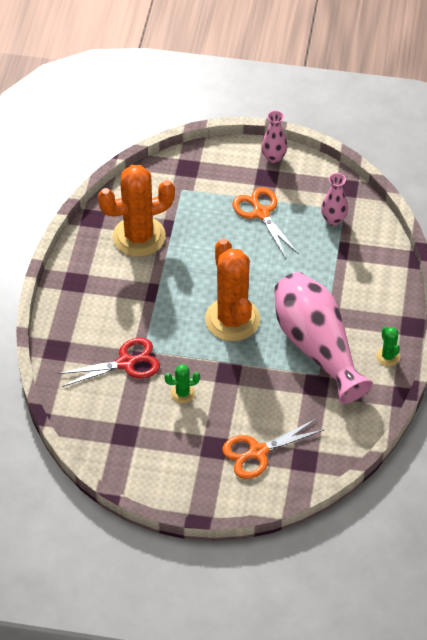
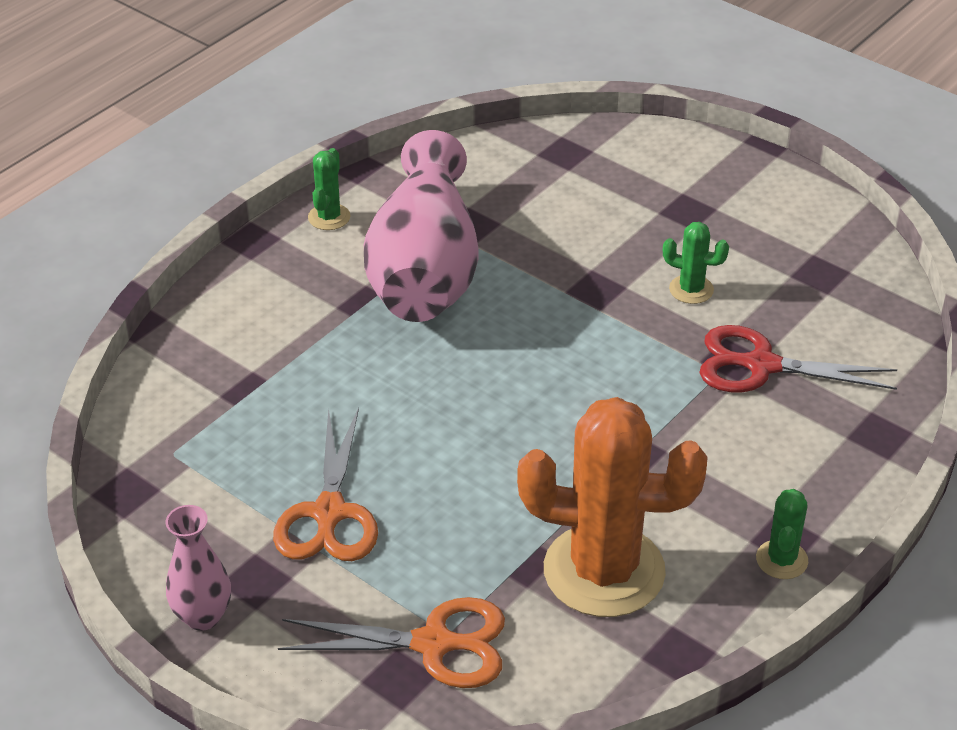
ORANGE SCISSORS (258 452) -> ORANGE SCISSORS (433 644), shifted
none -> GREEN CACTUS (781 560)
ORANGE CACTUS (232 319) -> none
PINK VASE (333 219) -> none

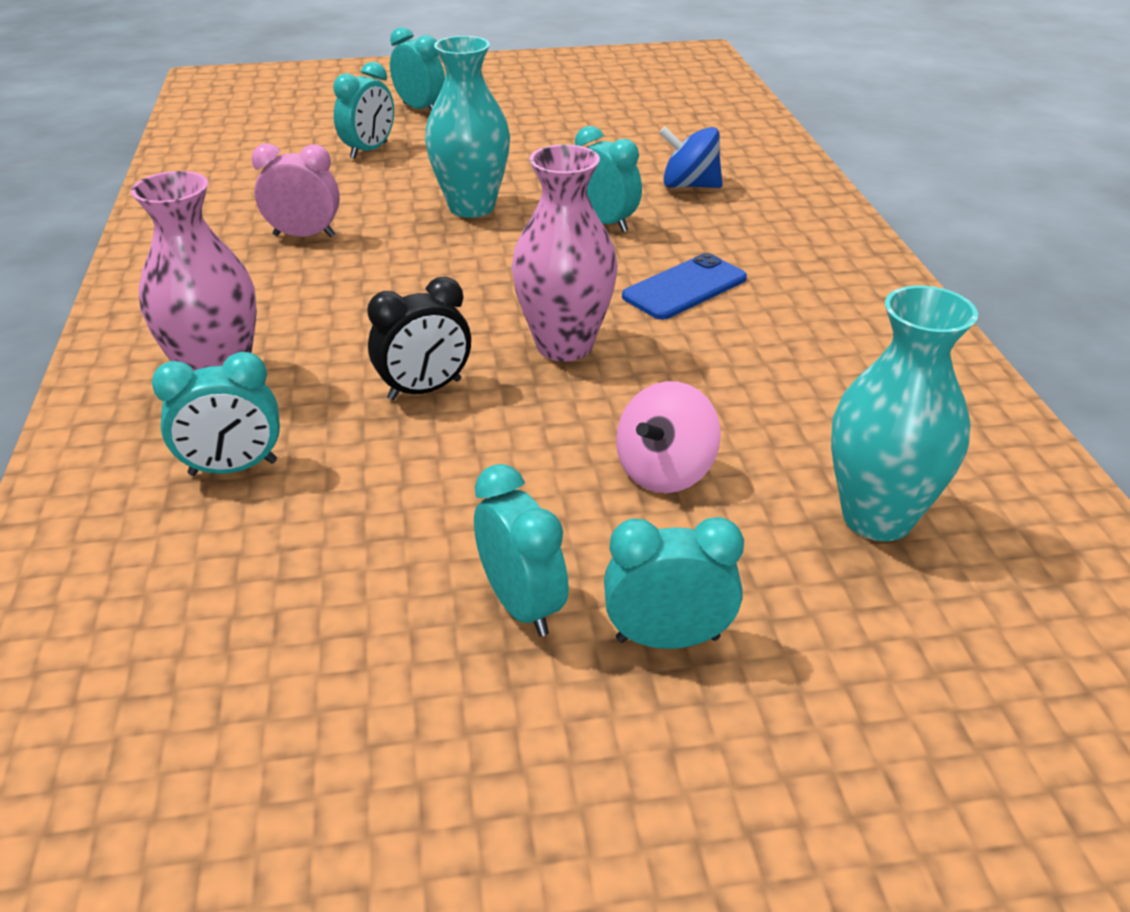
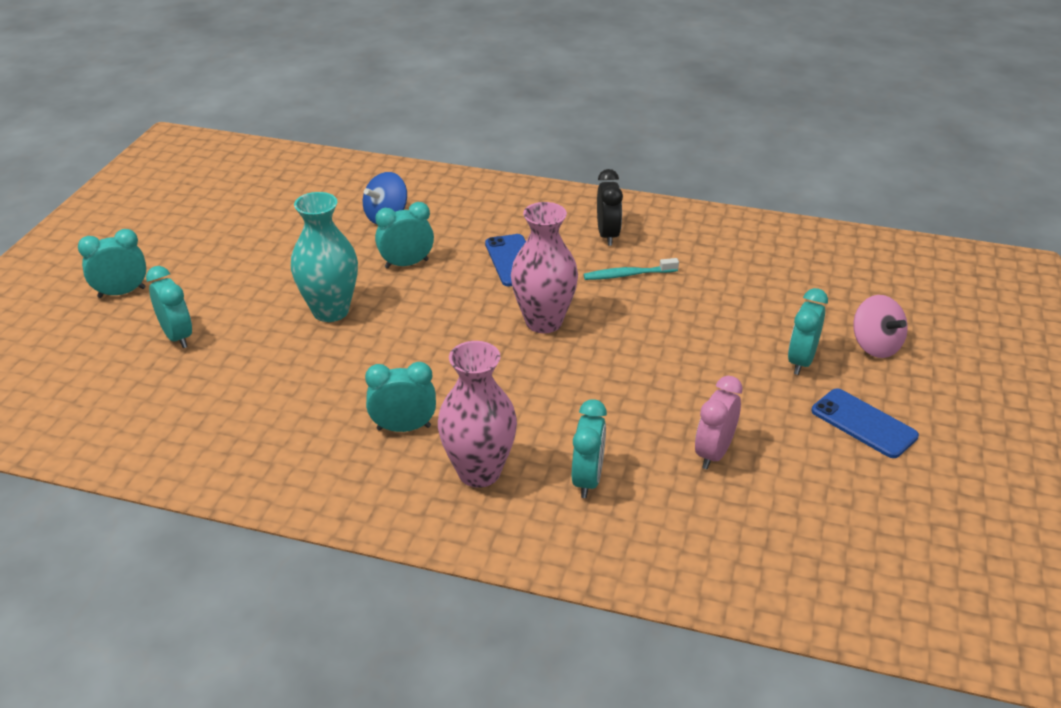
TURQUOISE CLOCK (522 605) -> TURQUOISE CLOCK (403 428), shifted
none -> TURQUOISE TOOTHBRUSH (628 275)
BLACK CLOCK (425 390) -> BLACK CLOCK (608 235), shifted
PINK CLOCK (304 235) -> PINK CLOCK (713 453), shifted
none -> BLUE PHONE (863 423)
PINK SPINNING TOP (665 471) -> PINK SPINNING TOP (875 346), shifted
TURQUOISE VASE (877 517) -> none

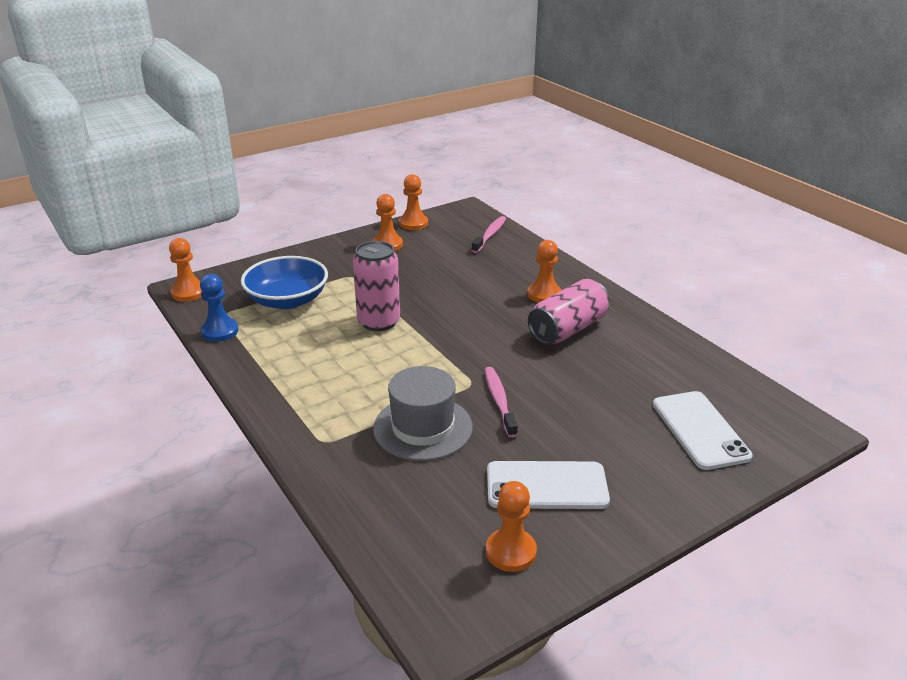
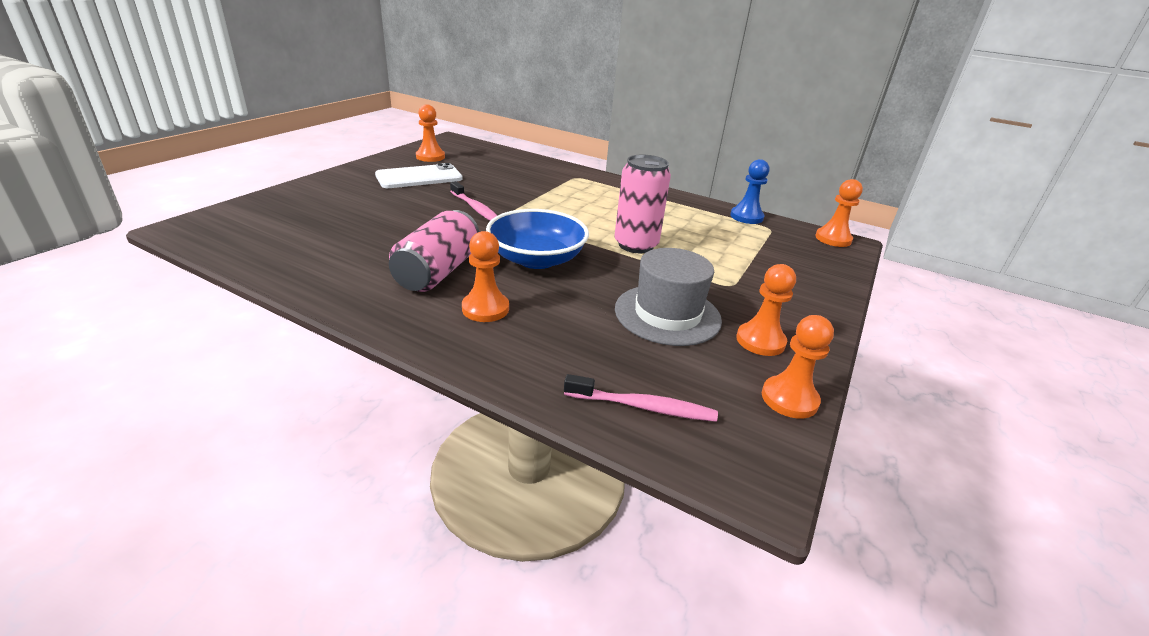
BLUE BOWL (287 300) -> BLUE BOWL (536 259), shifted
PINK TOOTHBRUSH (490 235) -> PINK TOOTHBRUSH (643 407), 75 degrees counterclockwise
GREY HAT (423 428) -> GREY HAT (667 314), shifted
WHITE PHONE (700 430) -> none

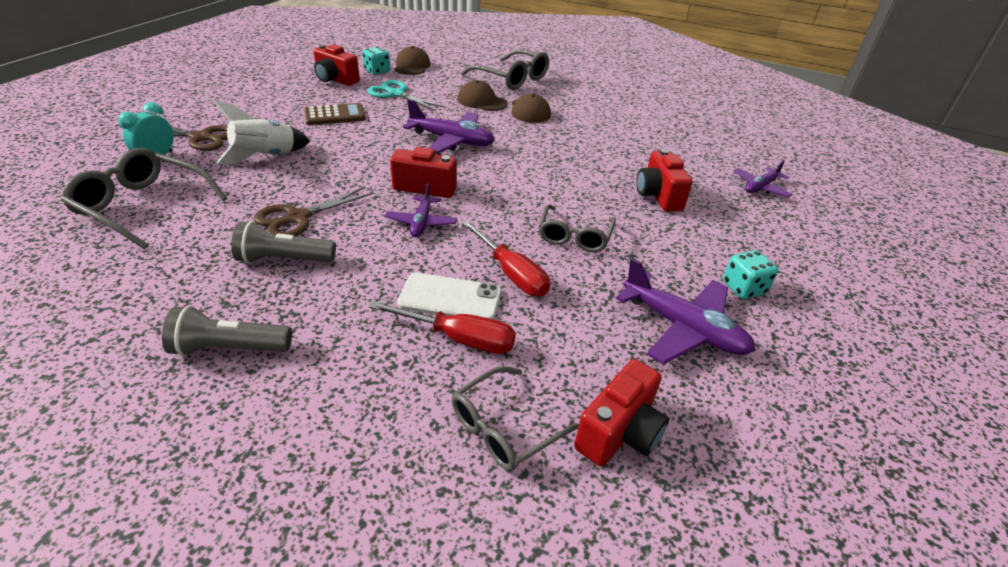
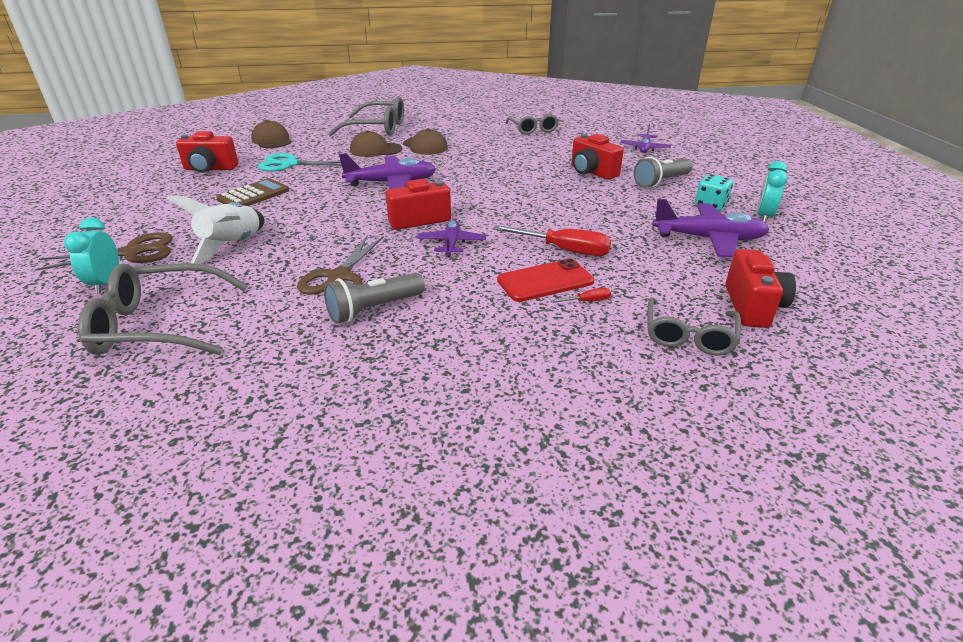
PURPLE PLANE (421 223) -> PURPLE PLANE (451 244), 150 degrees counterclockwise
WHITE PHONE (450 298) -> RED PHONE (545 281)
GREY GLASSES (574 236) -> GREY GLASSES (533 129), shifted
RED SCREWDRIVER (459 338) -> RED SCREWDRIVER (587 301), x0.46
GREY FLASHLIGHT (229 348) -> GREY FLASHLIGHT (661 182), shifted
none -> TURQUOISE CLOCK (763 217)
TURQUOISE DICE (377 71) -> none

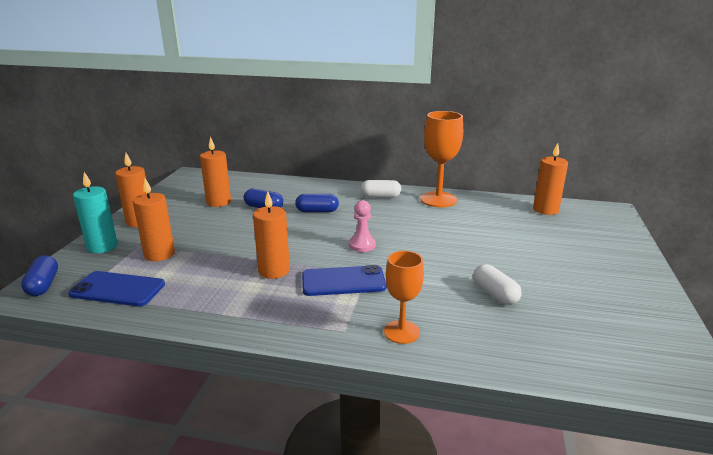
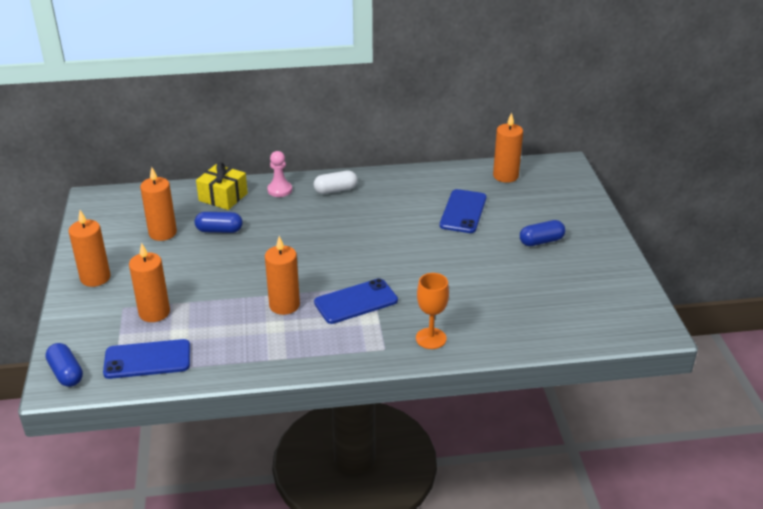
none -> YELLOW GIFT (223 197)
PINK PAWN (362 245) -> PINK PAWN (279 190), shifted
none -> BLUE PHONE (463 211)
BLUE CAPSULE (317 211) -> BLUE CAPSULE (541 241), shifted
TURQUOISE CANDLE (102 247) -> none
ORANGE GOBLET (438 199) -> none
WHITE CAPSULE (495 294) -> none

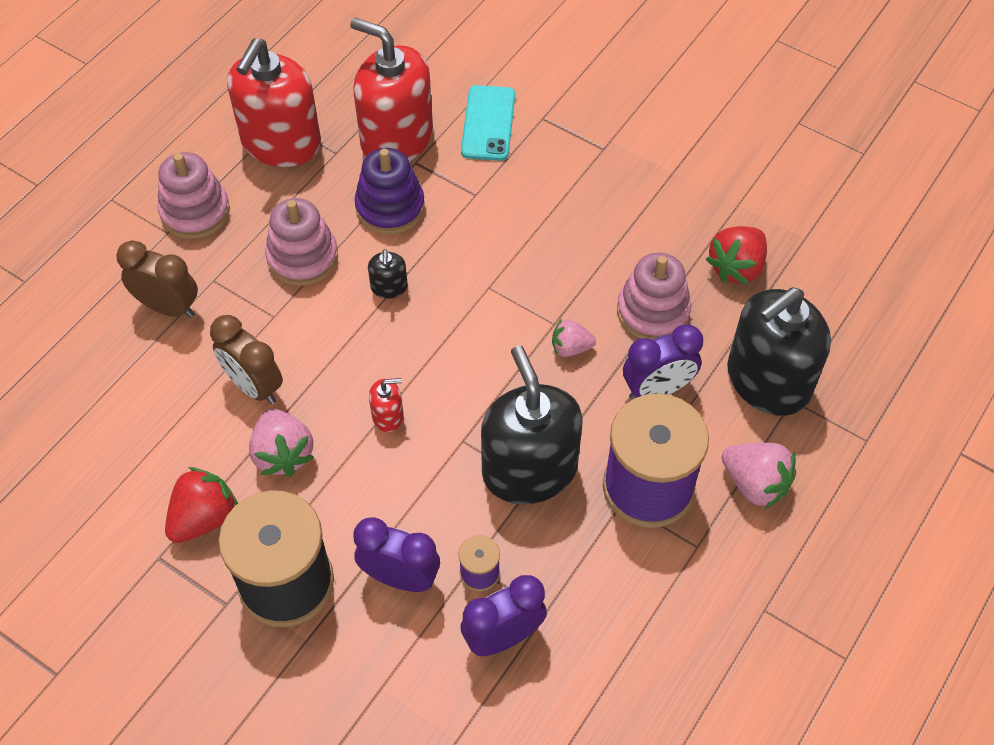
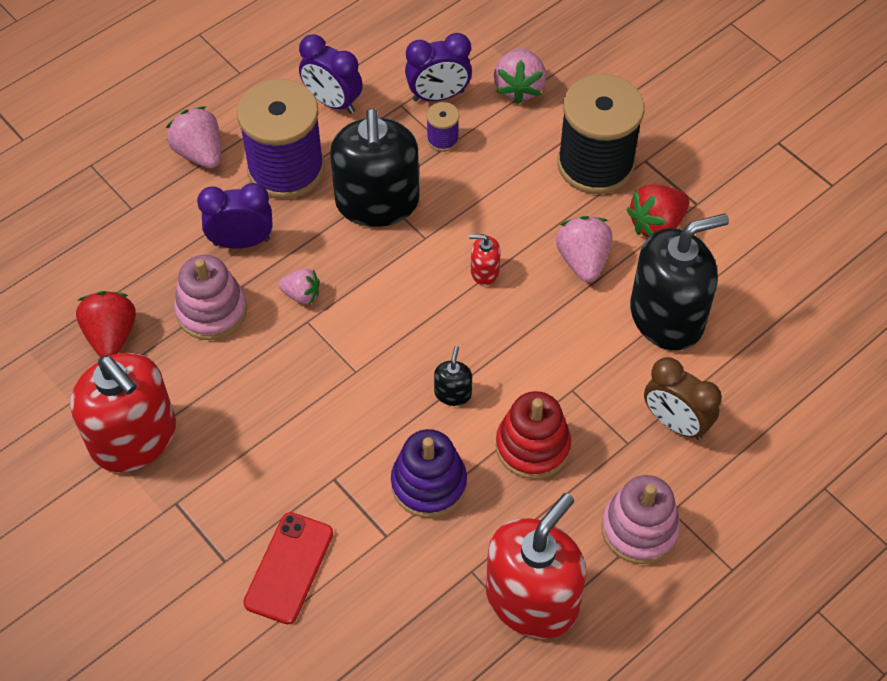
RED SOAP DISPENSER (396 138) -> RED SOAP DISPENSER (134 438), shifted
RED STRAWBERRY (736 267) -> RED STRAWBERRY (111 335), 60 degrees counterclockwise
TURQUOISE PHONE (488 123) -> RED PHONE (289 568)
PURPLE CLOCK (400 577) -> PURPLE CLOCK (332 102), shifted
none -> PINK STRAWBERRY (519 88)
PINK STACKING TOY (302 257) -> RED STACKING TOY (532 446)
BLACK SOAP DISPENSER (768 381) -> BLACK SOAP DISPENSER (667 316), shifted
BROWN CLOCK (254 386) -> none

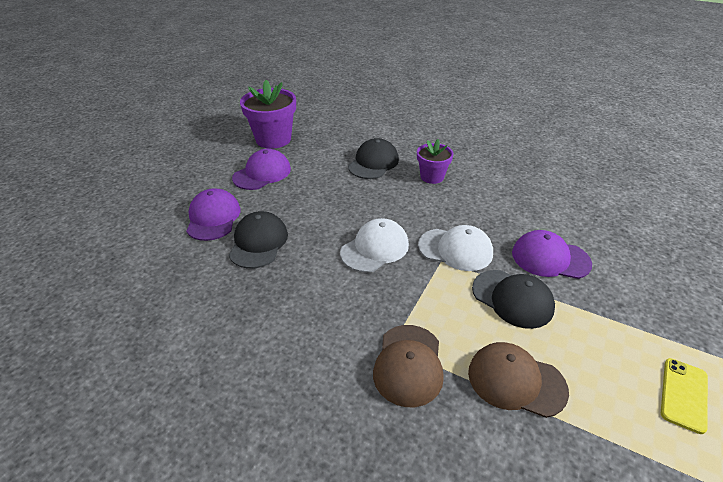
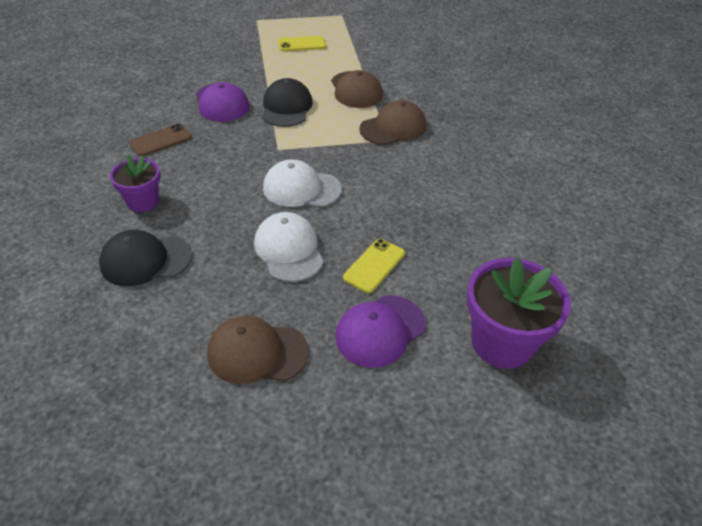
none -> BROWN PHONE (161 140)
PURPLE CAP (262 173) -> BROWN CAP (257 352)
WHITE CAP (455 249) -> WHITE CAP (289 250), shifted
BLACK CAP (258 242) -> YELLOW PHONE (374 265)
PURPLE FLOWER POT (273 139) -> PURPLE FLOWER POT (502 342), shifted

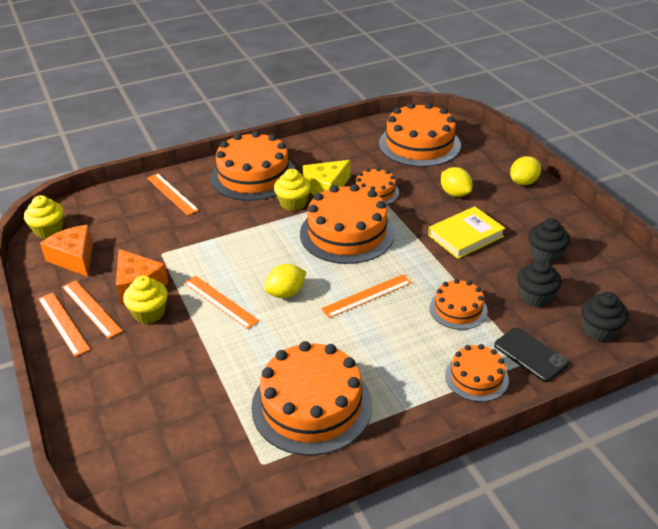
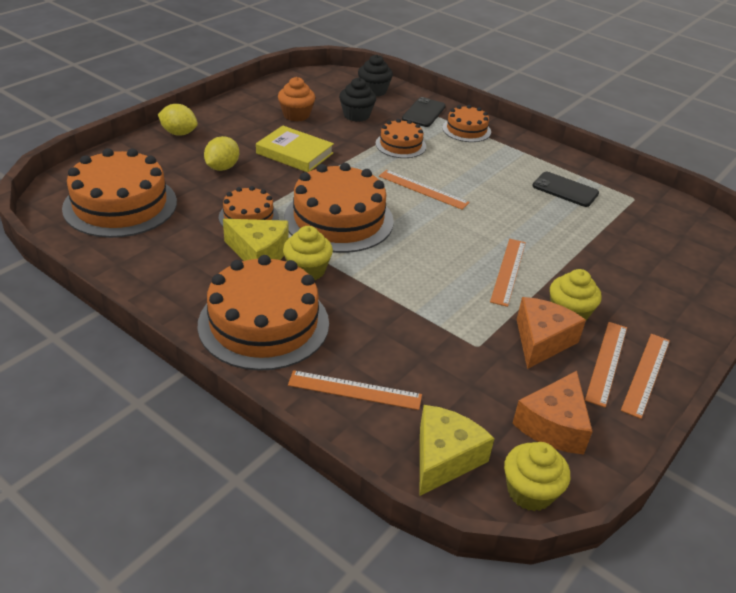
BLACK CUPCAKE (545 255) -> ORANGE CUPCAKE (296 115)
ORANGE RULER (172 194) -> ORANGE RULER (354 390), 75 degrees clockwise
none -> YELLOW CHEESE (444 458)
ORANGE CAKE (311 405) -> BLACK PHONE (565 190)
YELLOW LEMON (285 293) -> none

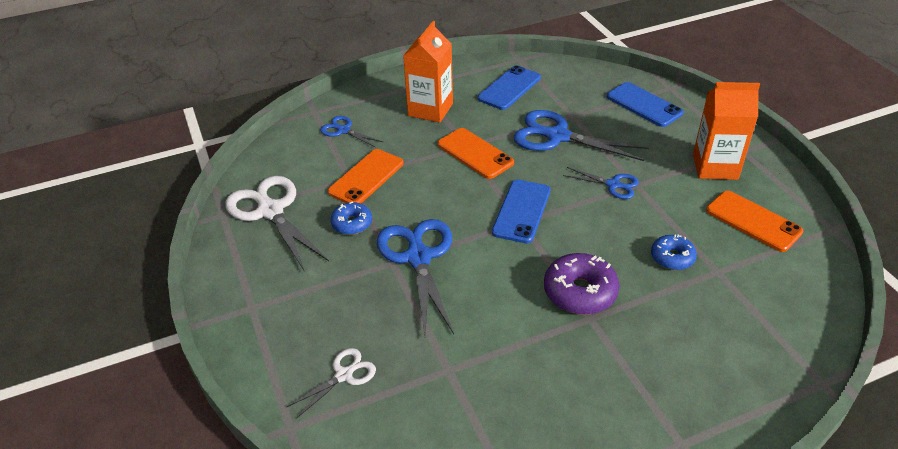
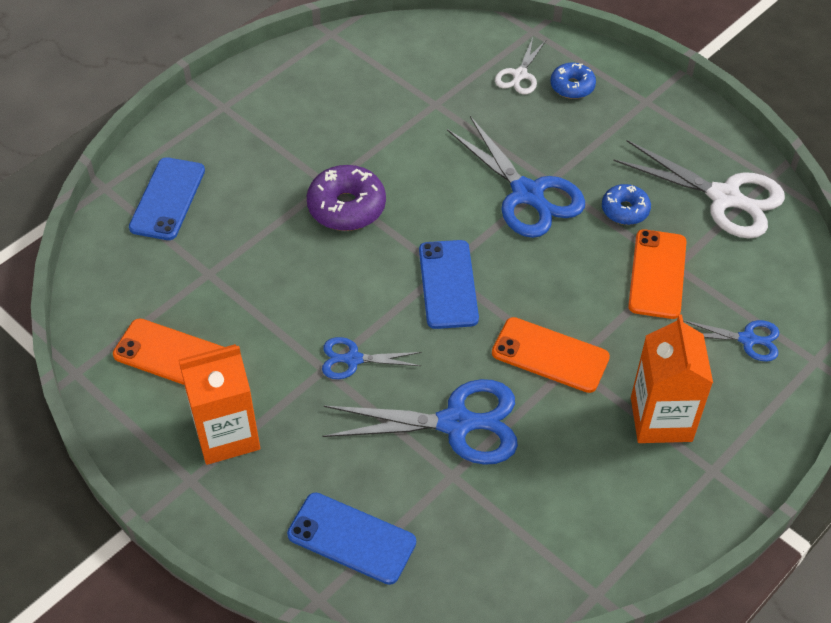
BLUE PHONE (509 88) -> BLUE PHONE (167 199), shifted
BLUE DONUT (672 258) -> BLUE DONUT (572 86), shifted

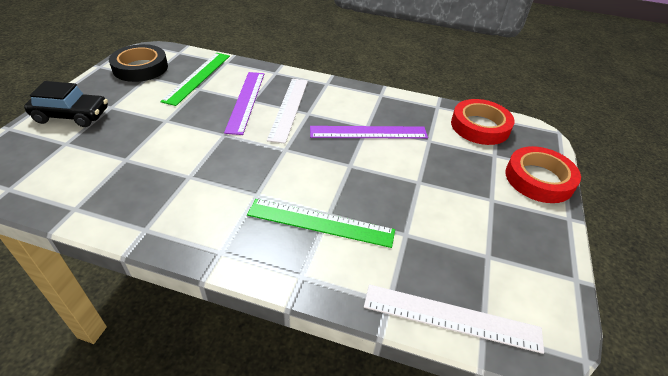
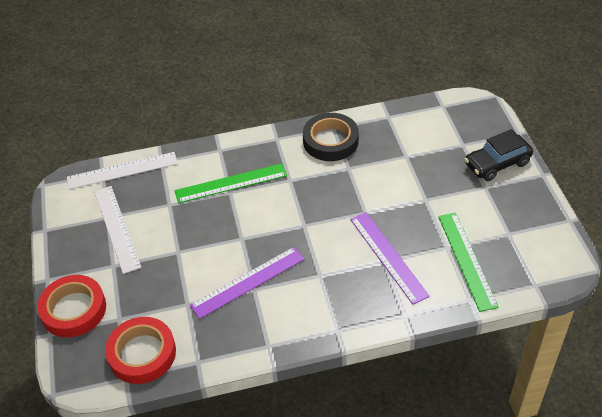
WHITE RULER (289 108) -> WHITE RULER (116 228), shifted
BLACK TAPE (140 68) -> BLACK TAPE (330 141), shifted

